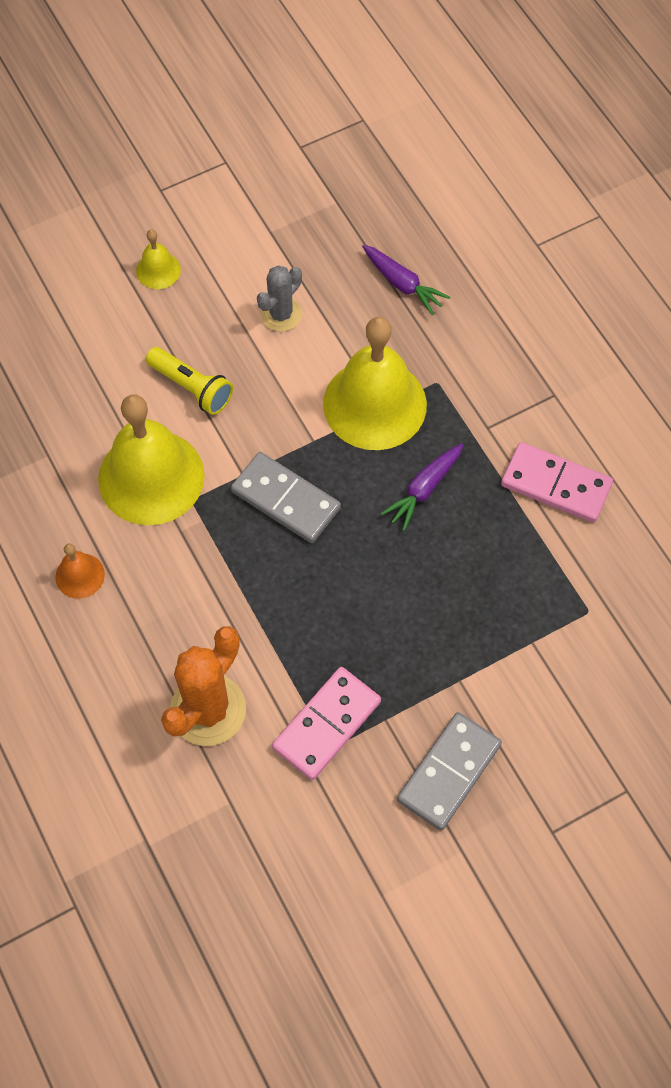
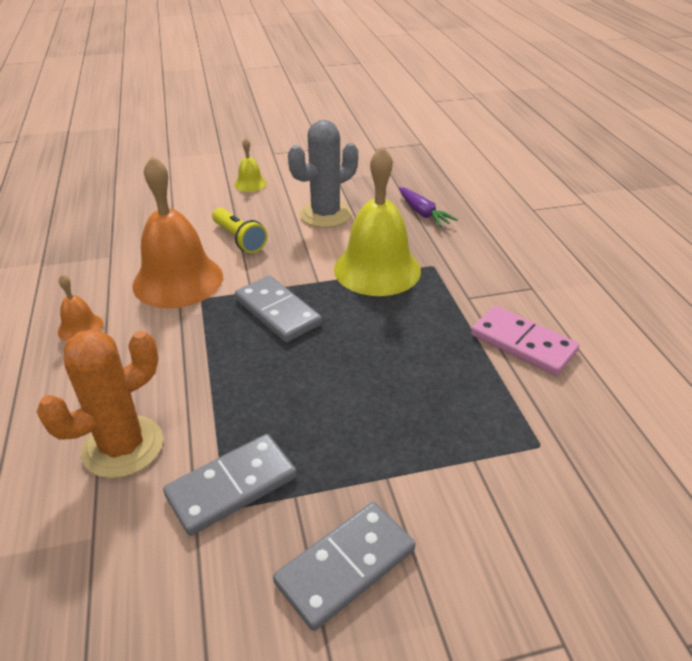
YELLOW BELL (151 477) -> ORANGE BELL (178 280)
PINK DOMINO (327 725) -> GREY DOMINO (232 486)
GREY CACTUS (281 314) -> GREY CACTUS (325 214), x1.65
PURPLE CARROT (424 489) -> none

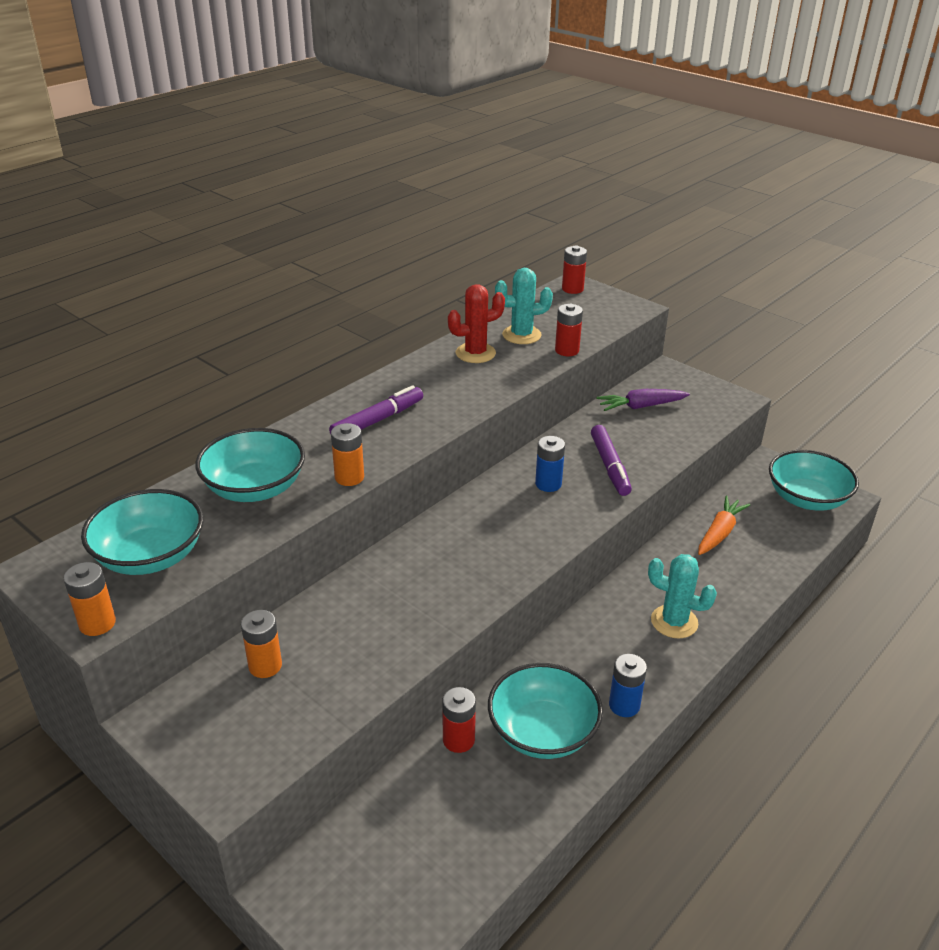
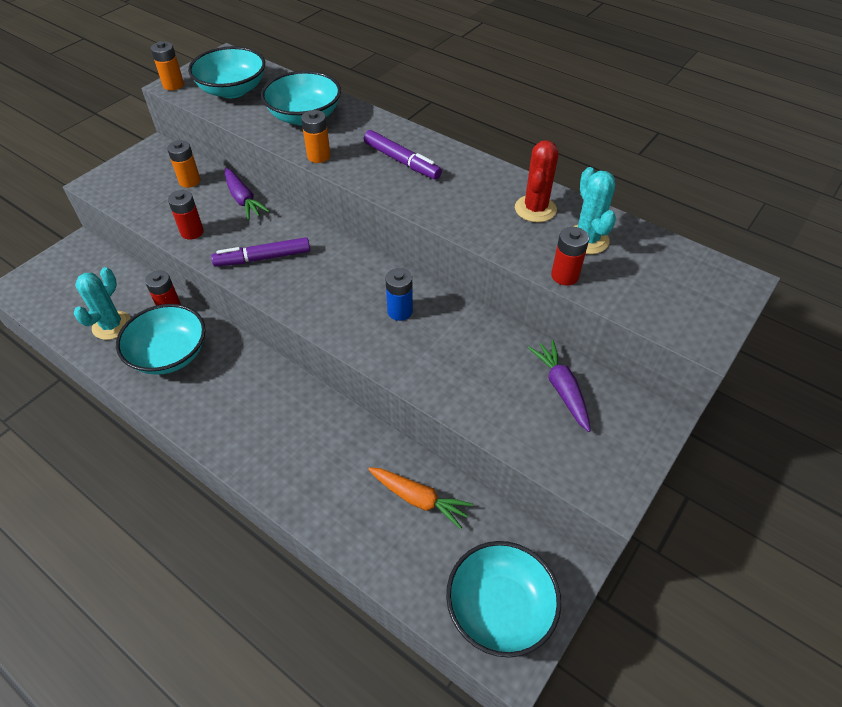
TURQUOISE CACTUS (674 622) -> TURQUOISE CACTUS (112 325), shifted
RED BATTERY (572 289) -> RED BATTERY (192 232), shifted
PURPLE MARKER (610 466) -> PURPLE MARKER (263 258), shifted
none -> PURPLE CARROT (243 199)
RED CACTUS (475 353) -> RED CACTUS (535 209), 45 degrees clockwise
BLUE BATTERY (624 705) -> none

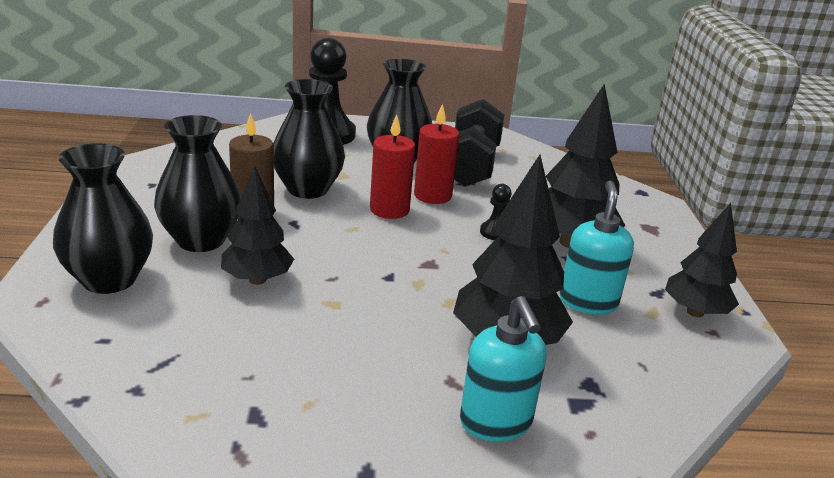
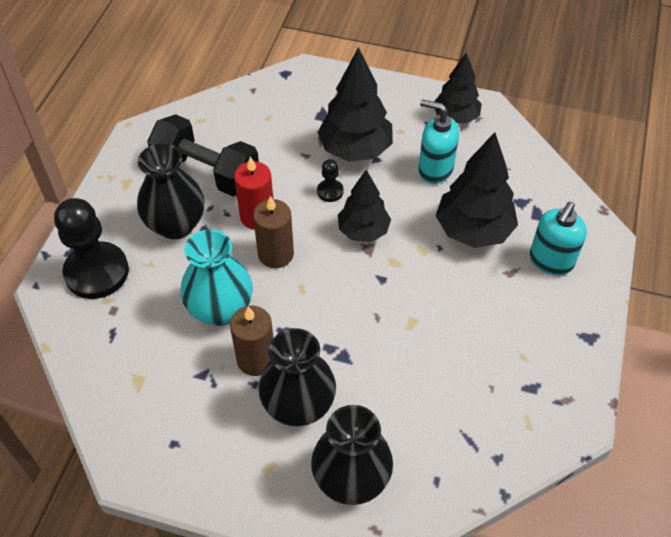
BLACK VASE (307 189) -> TURQUOISE VASE (220 309)
RED CANDLE (389 210) -> BROWN CANDLE (276 254)
BLACK TREE (257 279) -> BLACK TREE (363 231), shifted
TURQUOISE SOAP DISPENSER (496 423) -> TURQUOISE SOAP DISPENSER (550 261), 120 degrees clockwise

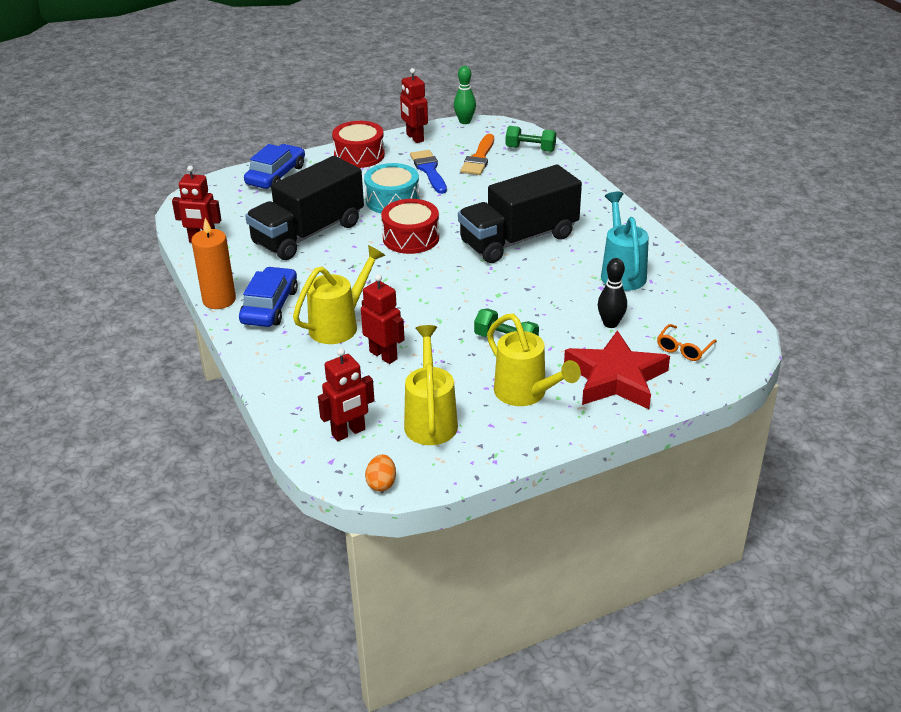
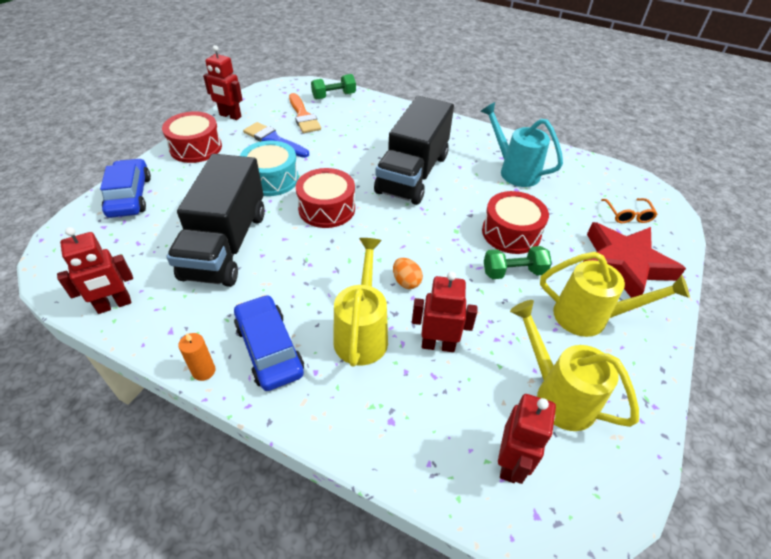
ORANGE CANDLE (219 300) -> ORANGE CANDLE (204 371), x0.55
ORANGE EGG (381 483) -> ORANGE EGG (406 282), shifted
none -> RED DRUM (511 233)
GREEN BOWLING PIN (465 121) -> none
BLACK BOWLING PIN (610 323) -> none

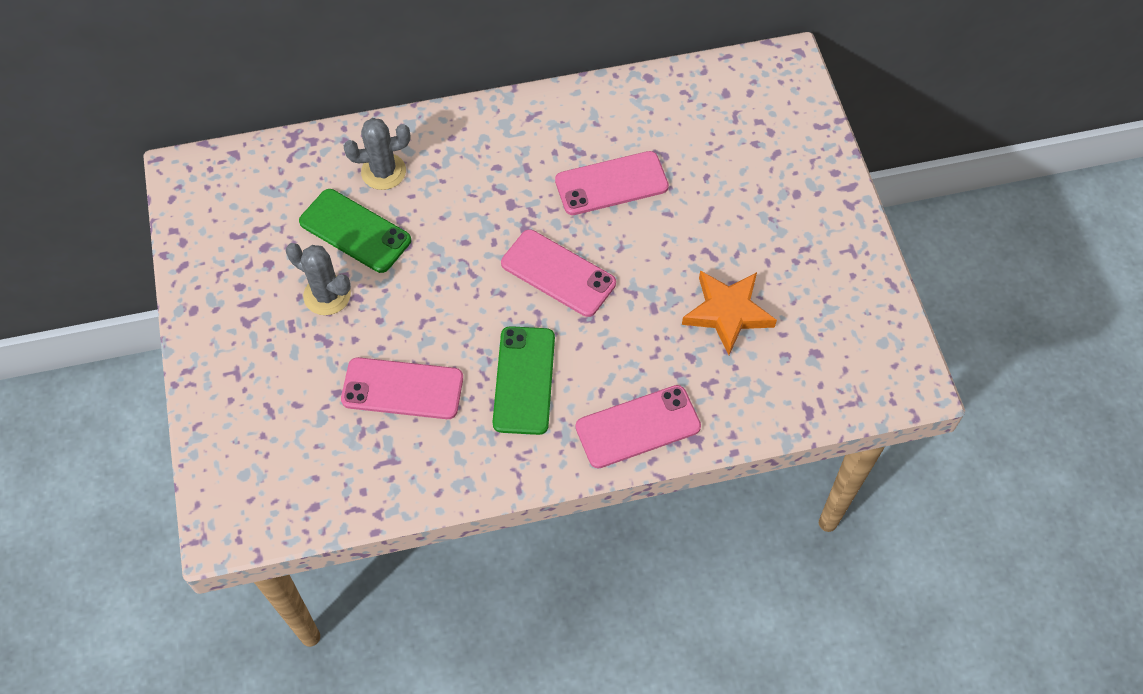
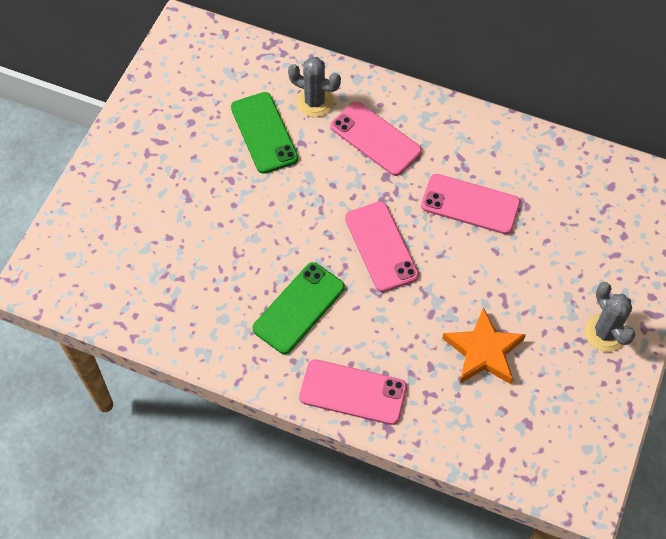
PINK PHONE (402 389) -> PINK PHONE (375 139), shifted
GREY CACTUS (327 295) -> GREY CACTUS (605 333), shifted

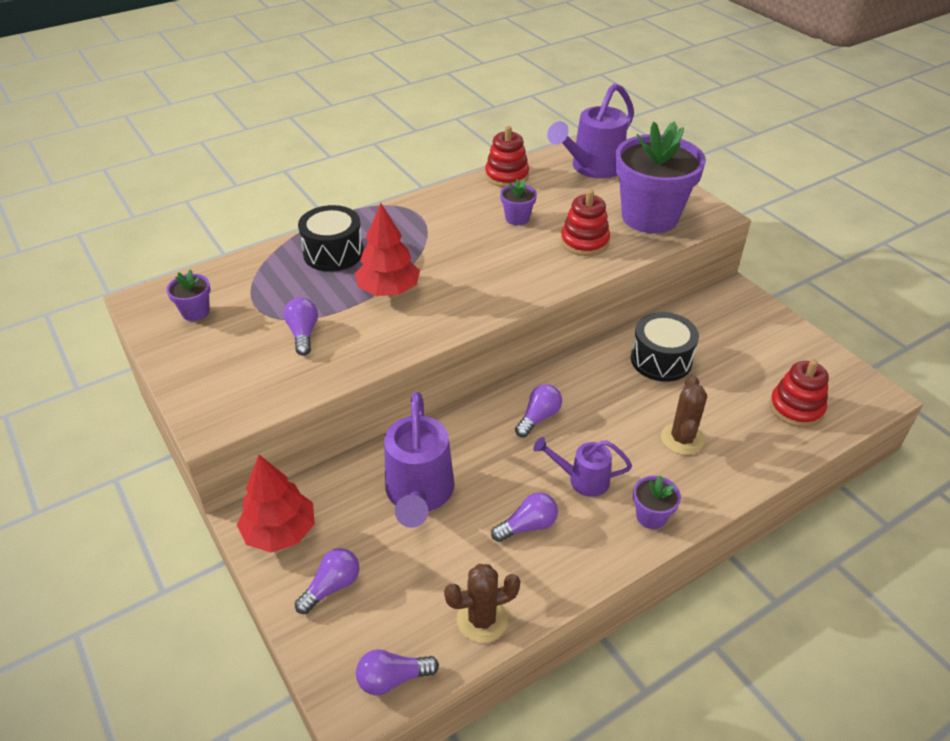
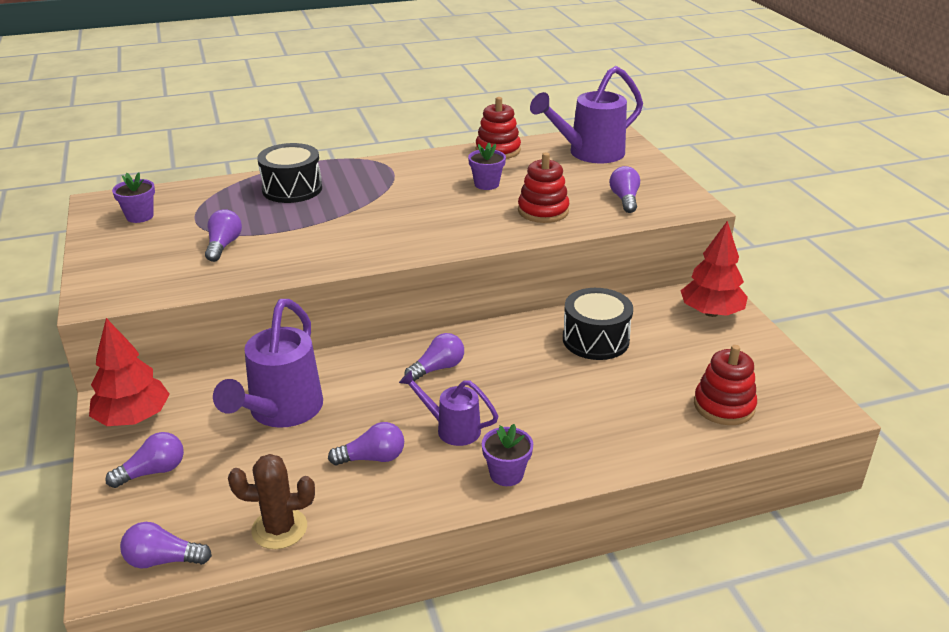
PURPLE FLOWER POT (649 217) -> PURPLE LIGHT BULB (625 199)
RED TREE (388 290) -> RED TREE (711 313), shifted
BROWN CACTUS (682 439) -> none

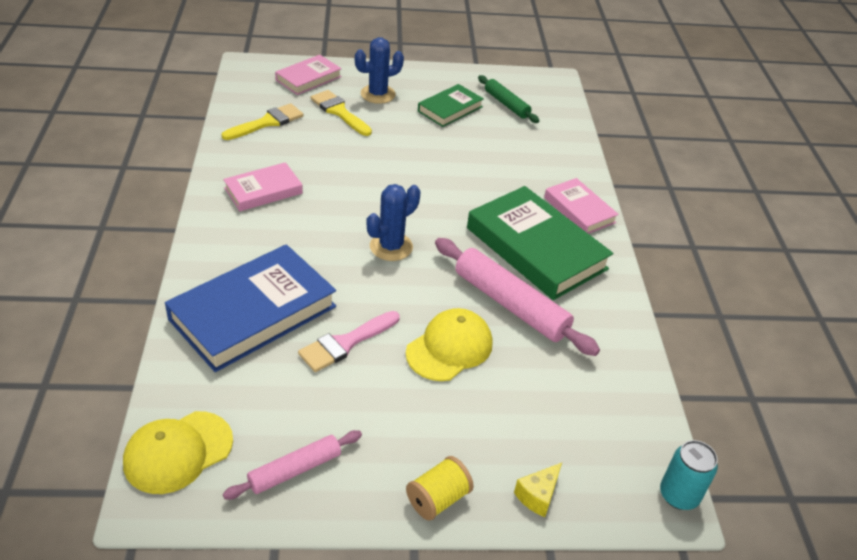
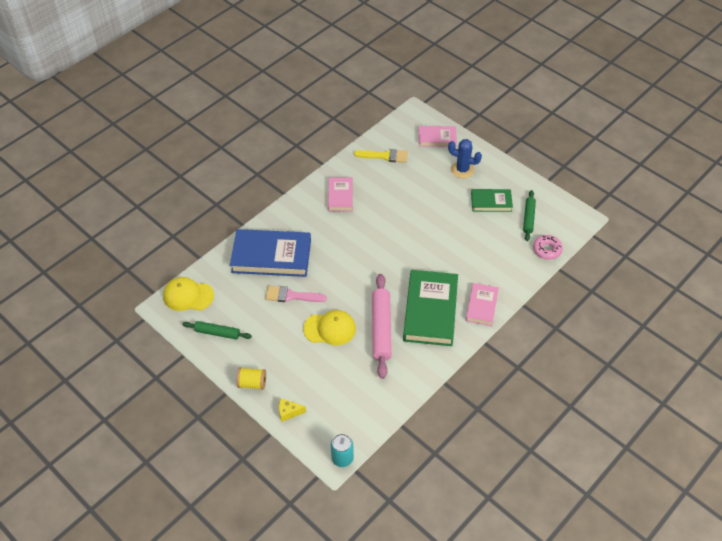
PINK ROLLING PIN (295 470) -> GREEN ROLLING PIN (217 333)
PINK BOOK (263 191) -> PINK BOOK (340 196), 75 degrees clockwise
none -> PINK DONUT (547 250)
YELLOW BRUSH (339 112) -> none
BLUE CACTUS (391 247) -> none

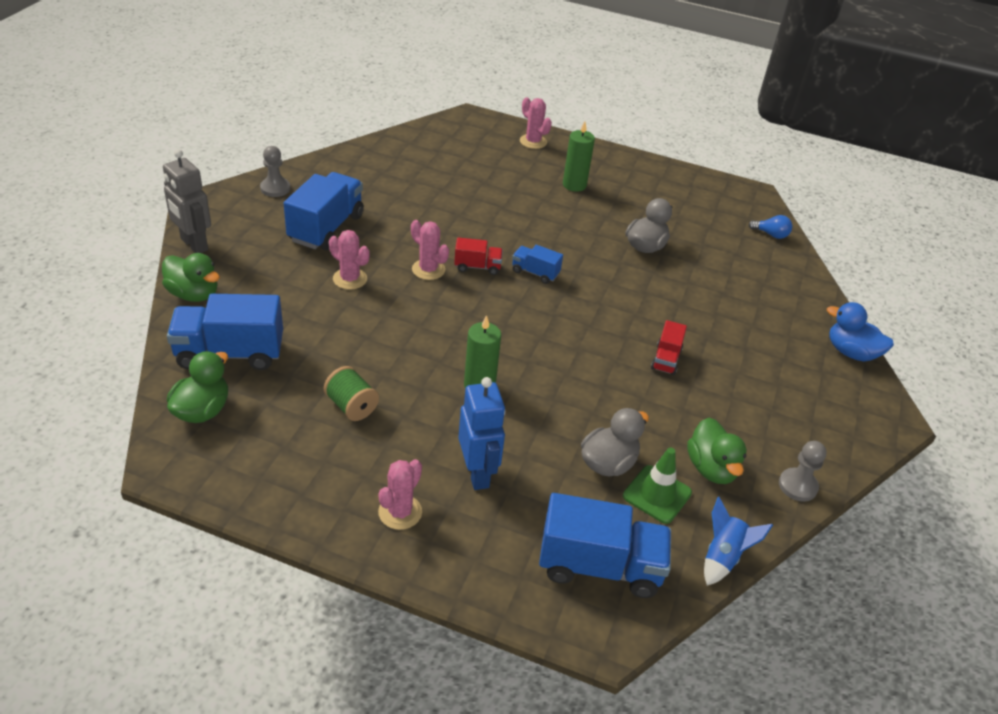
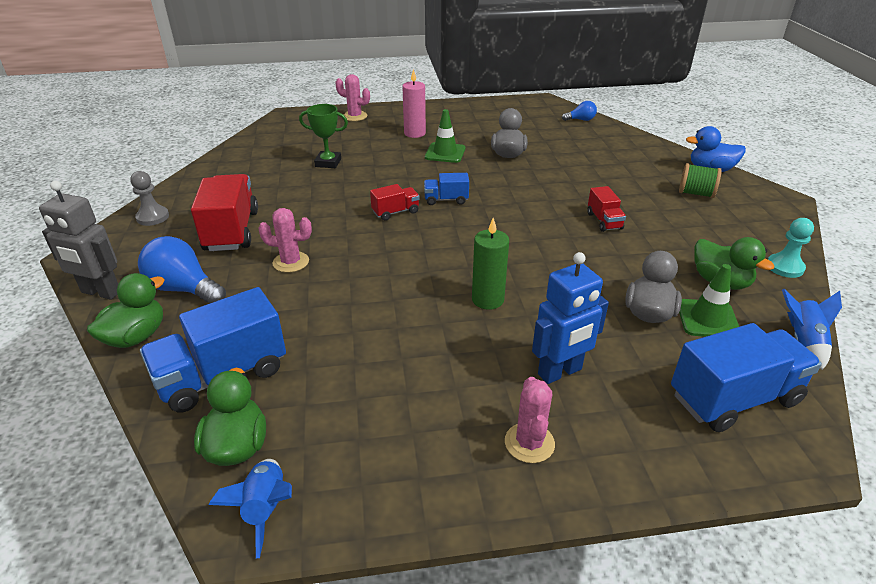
GREEN DUCK (194 294) -> GREEN DUCK (136 337), 60 degrees counterclockwise
none -> BLUE LIGHT BULB (184 289)
BLUE TRUCK (326 228) -> RED TRUCK (231 231)
none -> BLUE ROCKET (266 509)
none -> GREEN TROPHY (328 163)
GREEN CANDLE (574 185) -> PINK CANDLE (414 133)
none -> GREEN TRAFFIC CONE (445 153)
BLUE ROBOT (477 473) -> BLUE ROBOT (560 372), 105 degrees clockwise
GREEN SPOOL (351 406) -> GREEN SPOOL (695 193), shifted
GREY PAWN (797 486) -> TURQUOISE PAWN (785 267)
PINK CACTUS (428 269) -> none

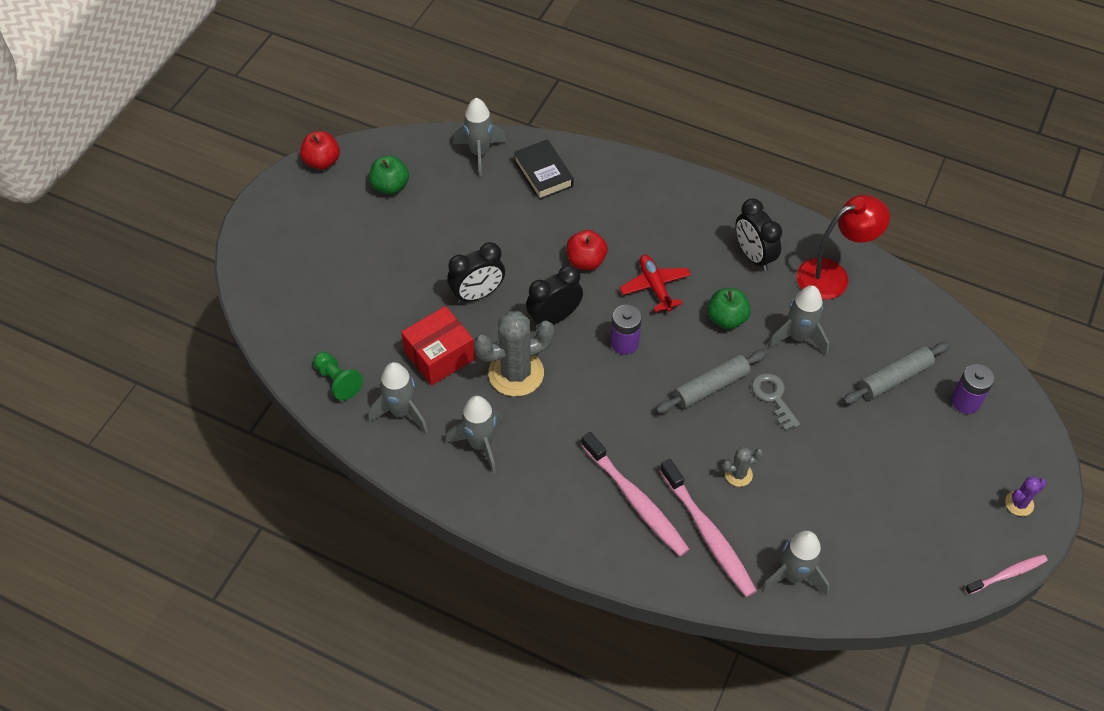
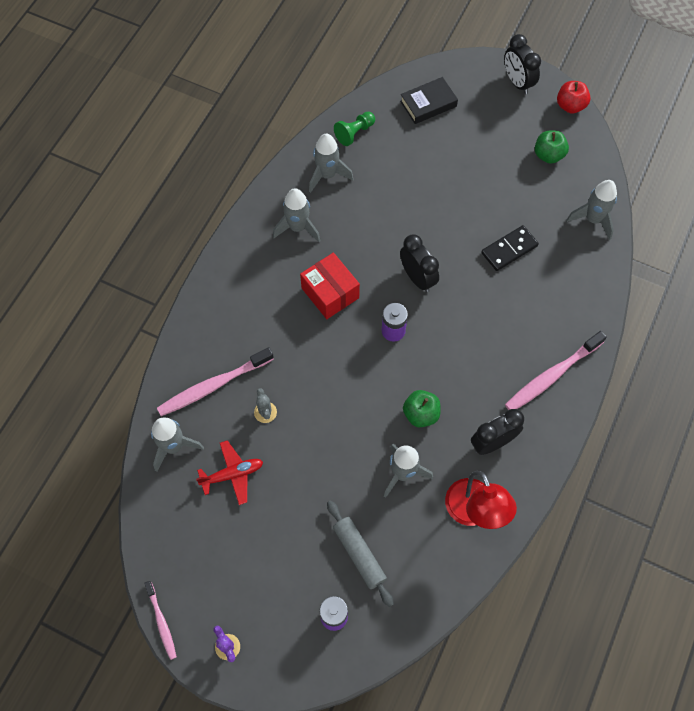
RED PLANE (655 287) -> RED PLANE (232 474), shifted
RED BOX (439 356) -> RED BOX (330 293), shifted
BLACK BOOK (543 173) -> BLACK BOOK (428 104), shifted
none -> BLACK DOMINO (509 249)
BLACK CLOCK (477 294) -> BLACK CLOCK (517 82), shifted
PINK TOOTHBRUSH (636 500) -> PINK TOOTHBRUSH (552 376), shifted
GREY CACTUS (516 373) -> none
RED APPLE (586 261) -> none
GREY ROLLING PIN (711 386) -> none
GREY KEY (773 397) -> none

